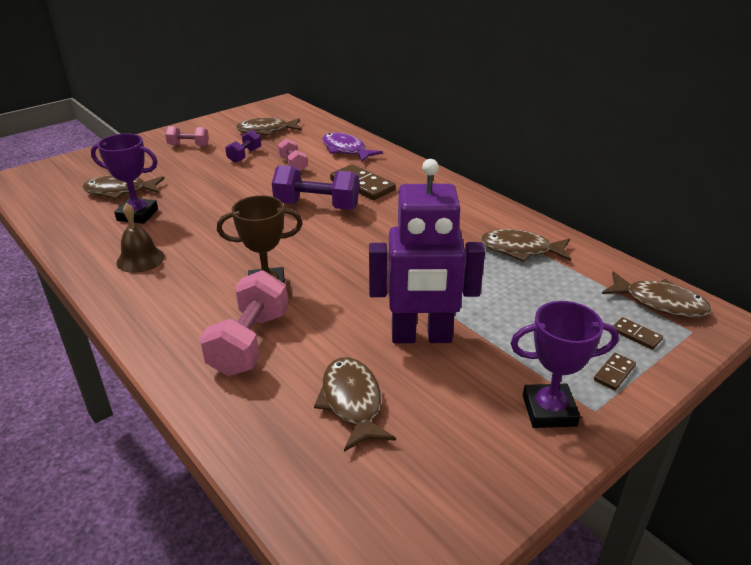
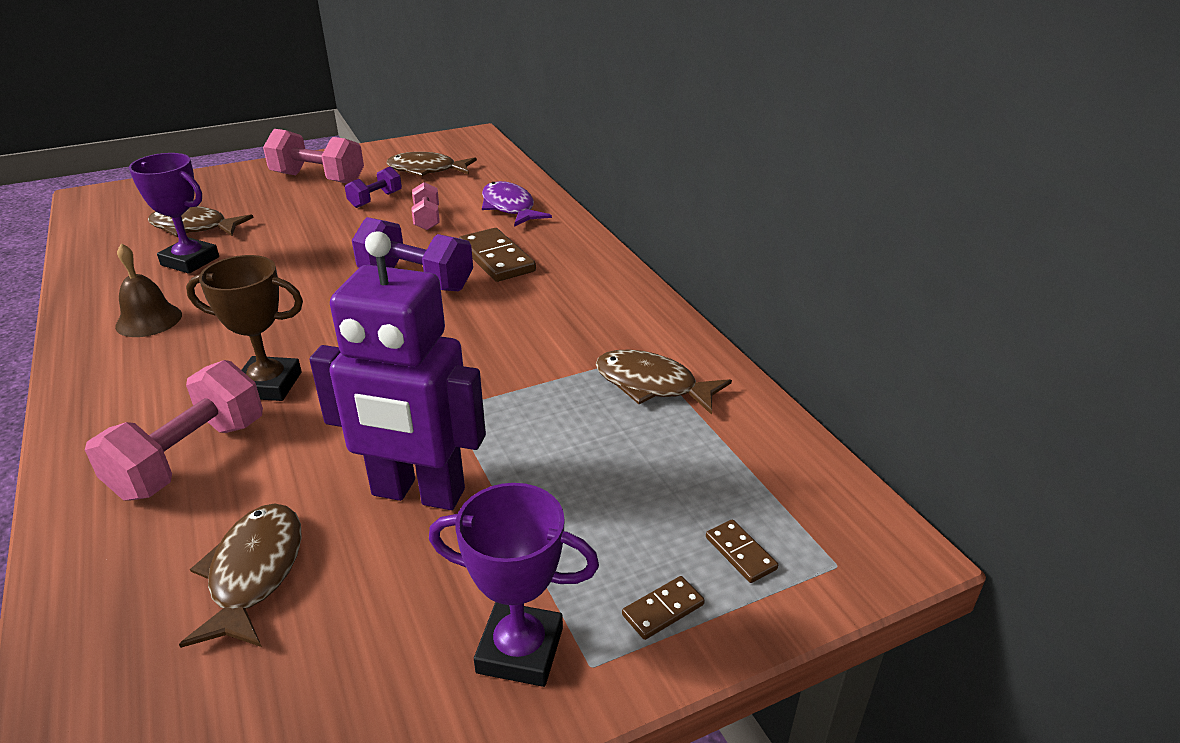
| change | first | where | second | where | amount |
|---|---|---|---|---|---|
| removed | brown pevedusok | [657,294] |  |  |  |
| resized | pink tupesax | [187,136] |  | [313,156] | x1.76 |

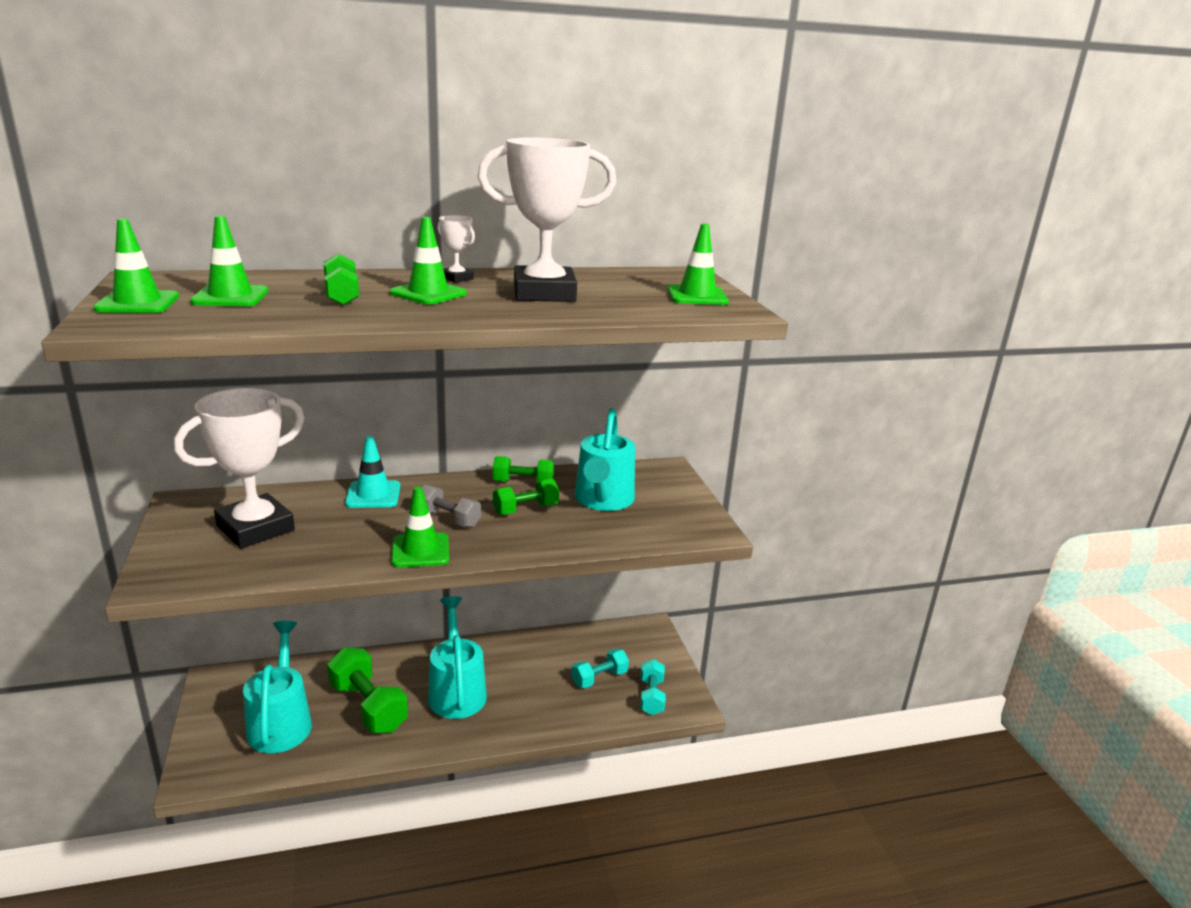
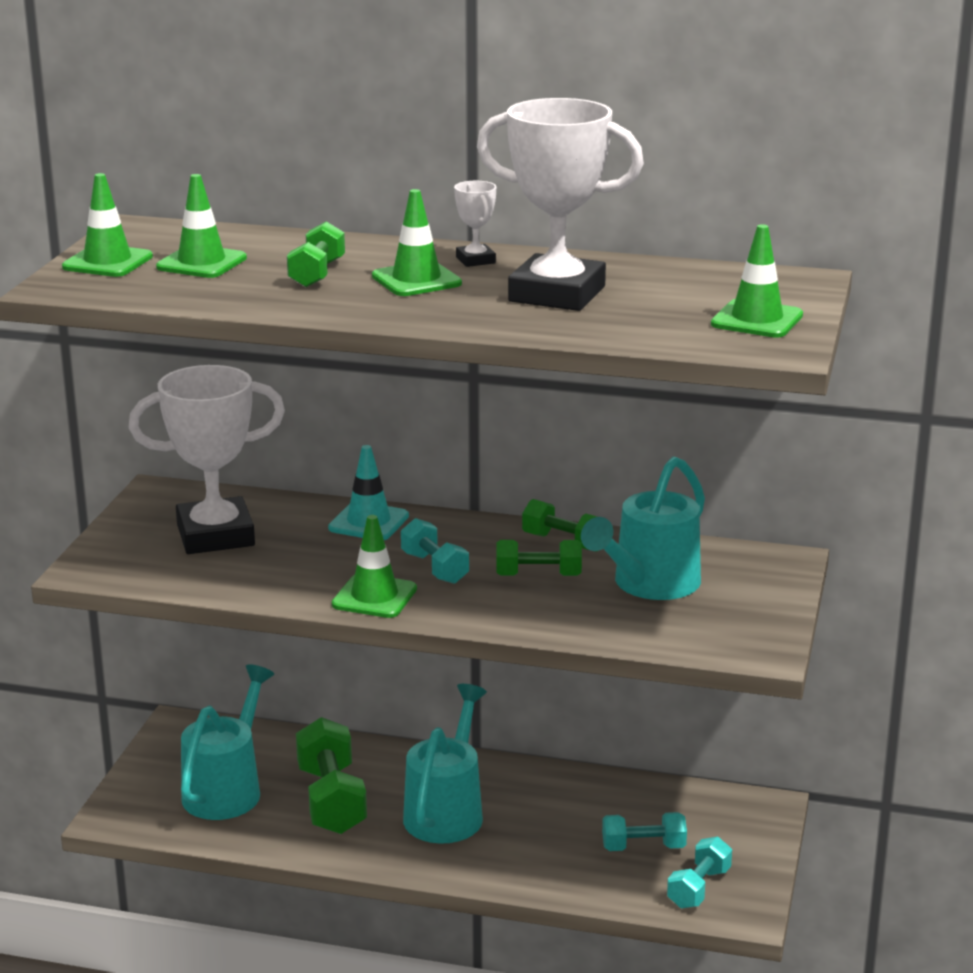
| change | first | where | second | where | amount |
|---|---|---|---|---|---|
| recoloured | grey tupesax | [451,506] | turquoise tupesax | [435,551] |  |

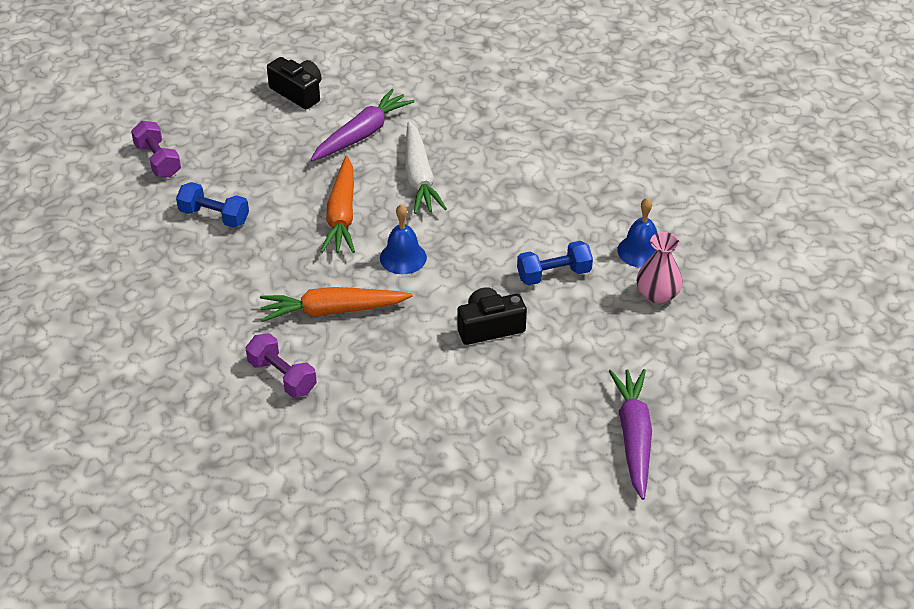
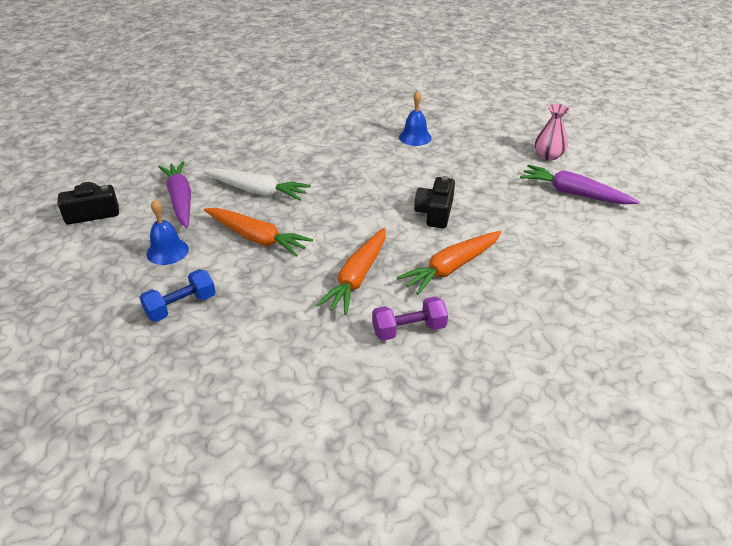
| change | first | where | second | where | amount |
|---|---|---|---|---|---|
| removed | purple tupesax | [156,149] |  |  |  |
| removed | blue tupesax | [555,263] |  |  |  |
| added |  |  | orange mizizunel | [449,263] |  |
| moved | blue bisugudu | [403,239] |  | [167,232] |  |
| moved | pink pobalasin | [659,268] |  | [552,132] |  |

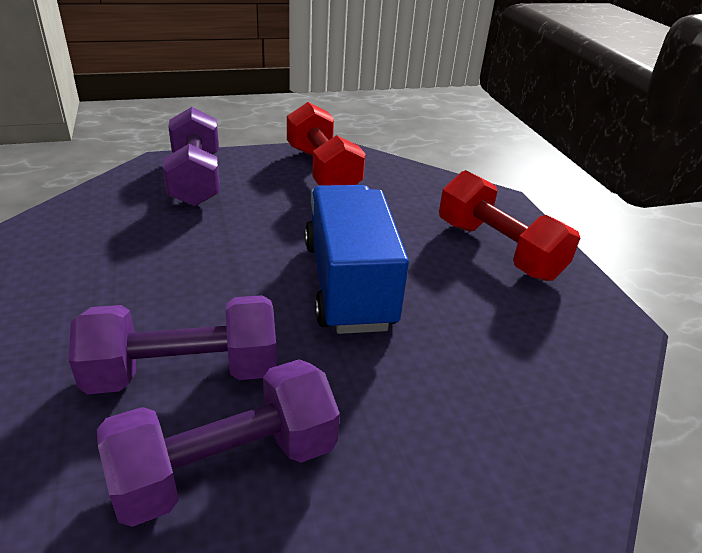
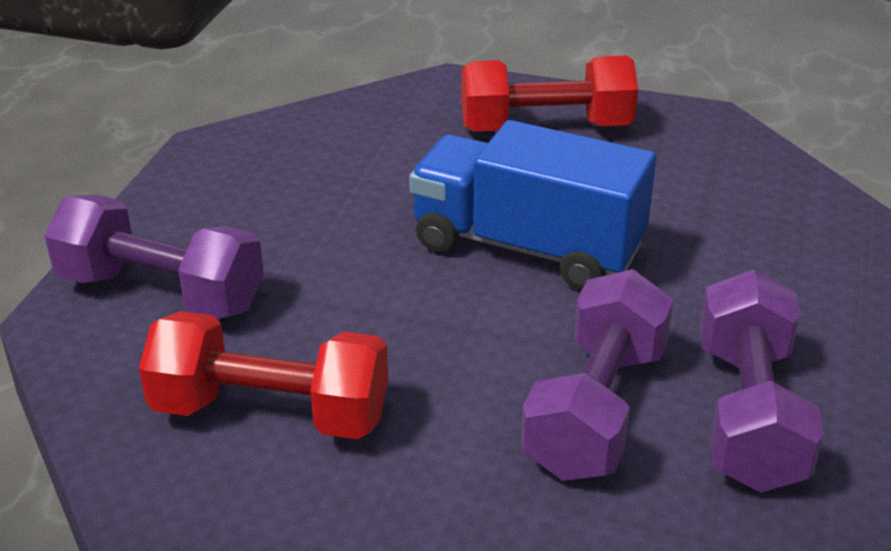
| change | first | where | second | where | amount |
|---|---|---|---|---|---|
| moved | red tupesax | [326,144] |  | [263,375] |  |

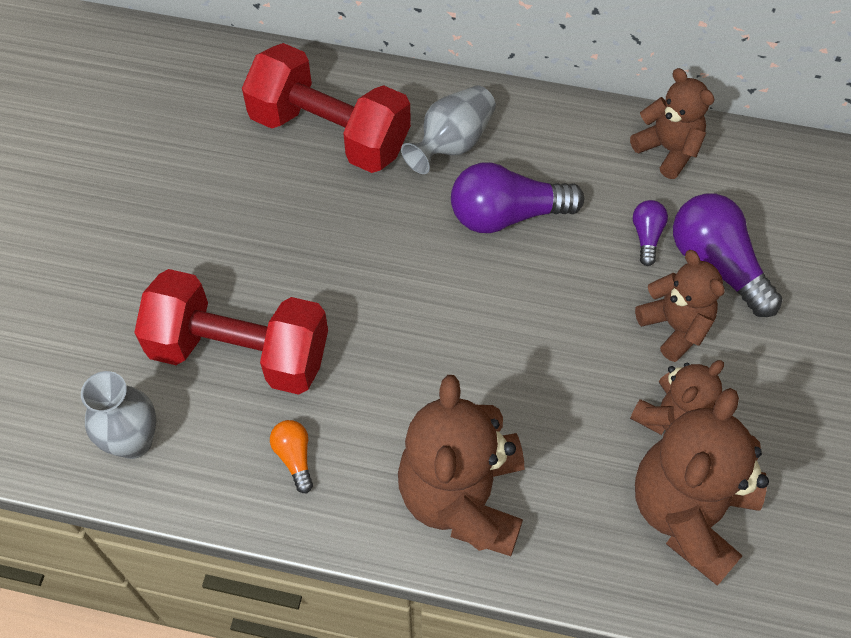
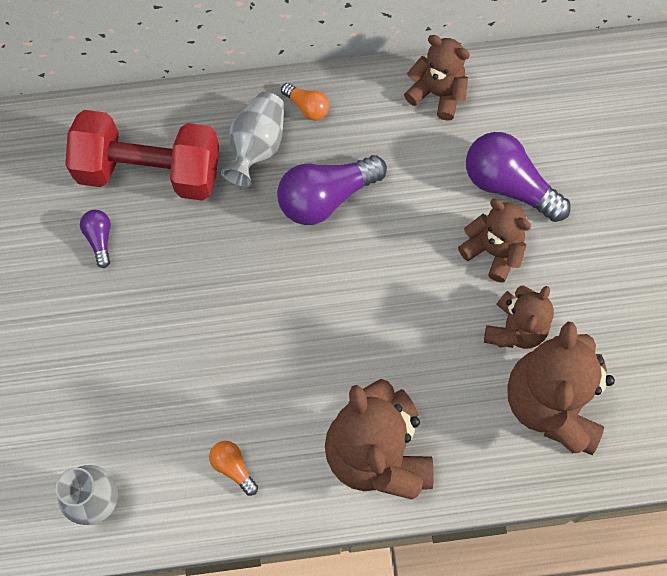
| change | first | where | second | where | amount |
|---|---|---|---|---|---|
| removed | red tupesax | [231,332] |  |  |  |
| added |  |  | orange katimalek | [305,101] |  |
| moved | purple katimalek | [650,233] |  | [95,239] |  |

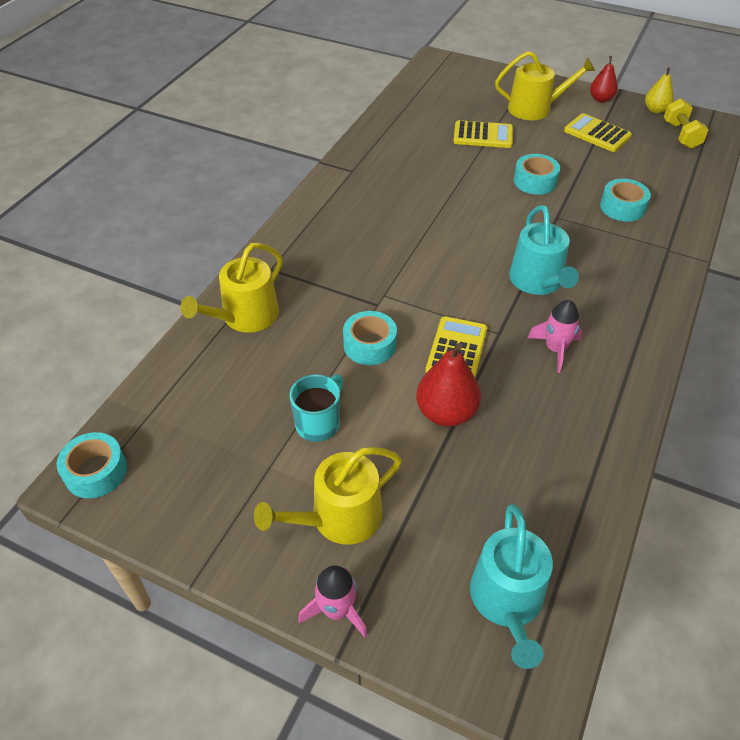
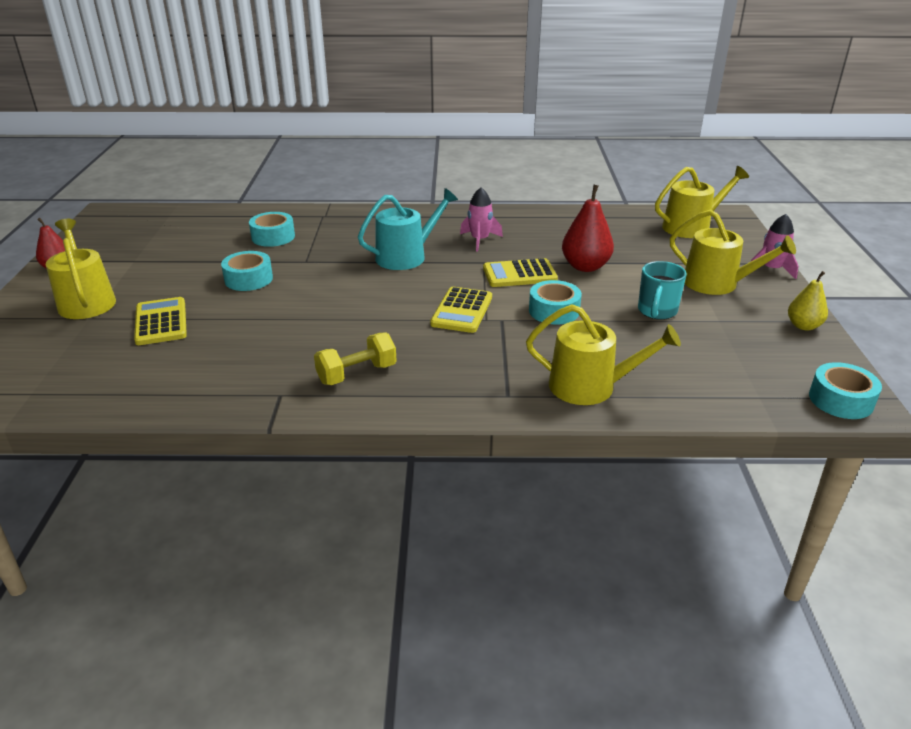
| change | first | where | second | where | amount |
|---|---|---|---|---|---|
| moved | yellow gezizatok | [598,132] |  | [461,310] |  |
| moved | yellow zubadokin | [659,90] |  | [808,300] |  |
| moved | yellow tupesax | [686,123] |  | [355,358] |  |
| recoloured | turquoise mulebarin | [511,586] | yellow mulebarin | [702,202] |  |
| turned | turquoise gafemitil | [316,408] |  | [662,290] | 75 degrees counterclockwise |

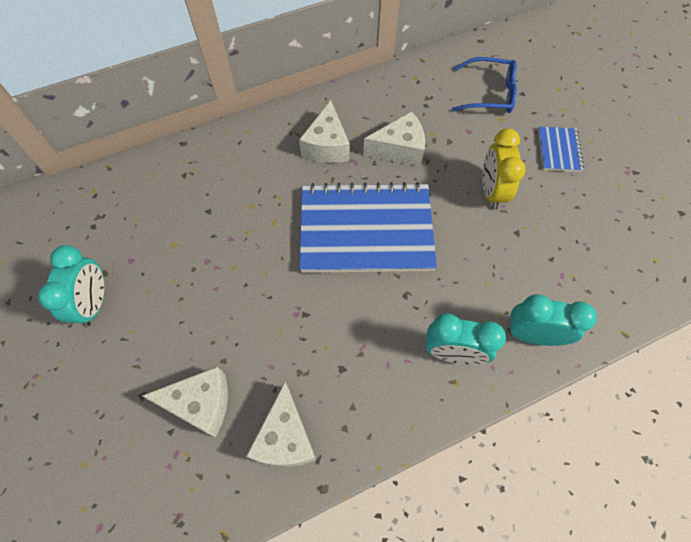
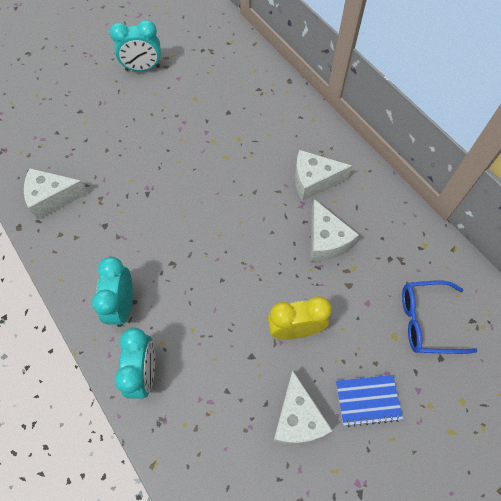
| change | first | where | second | where | amount |
|---|---|---|---|---|---|
| removed | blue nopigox | [368,227] |  |  |  |
| moved | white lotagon | [185,401] |  | [303,407] |  |
| turned | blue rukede | [484,85] |  | [439,317] | 90 degrees clockwise |

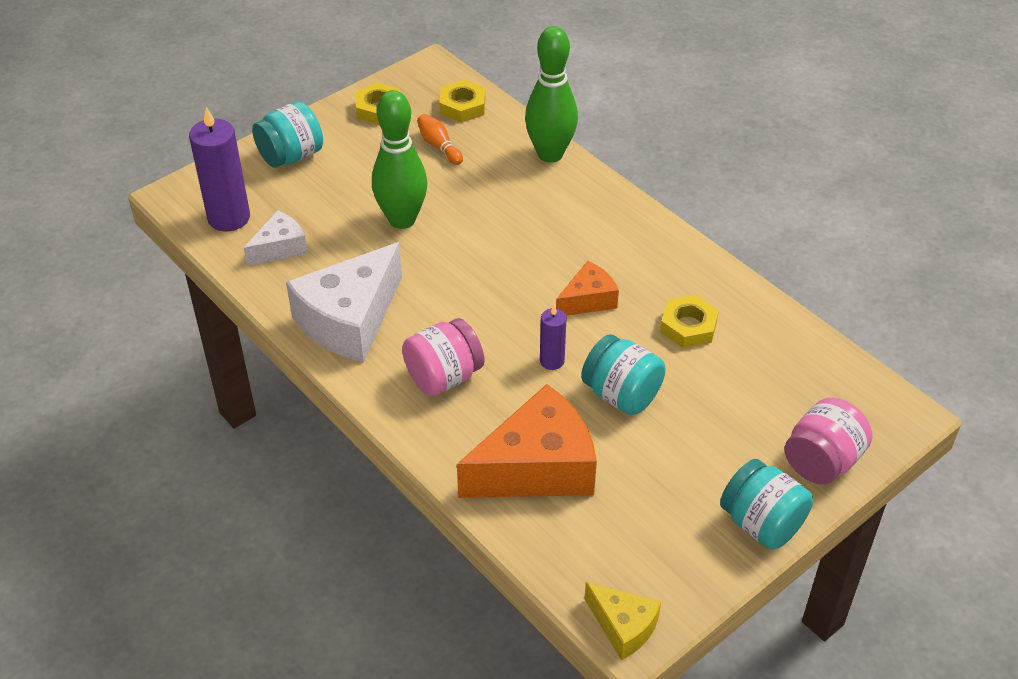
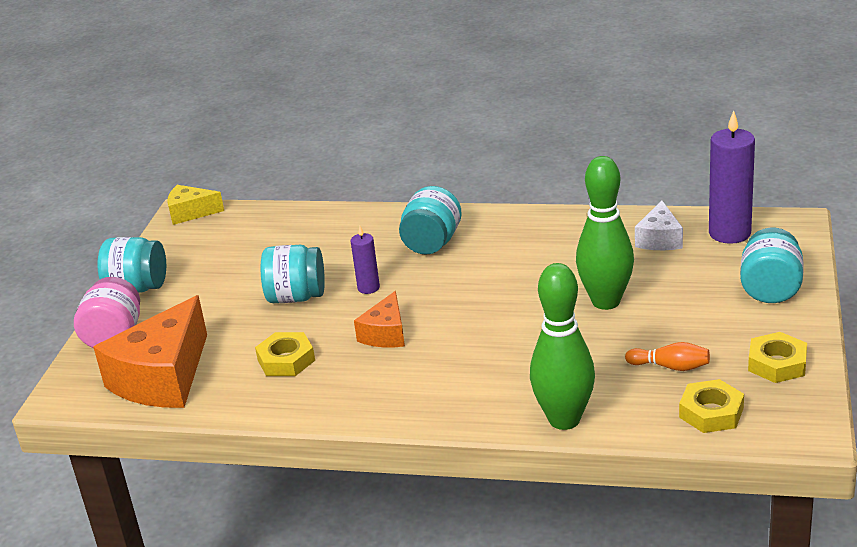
| change | first | where | second | where | amount |
|---|---|---|---|---|---|
| removed | white lotagon | [344,302] |  |  |  |
| moved | orange lotagon | [527,441] |  | [150,351] |  |
| recoloured | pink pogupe | [443,357] | turquoise pogupe | [430,220] |  |

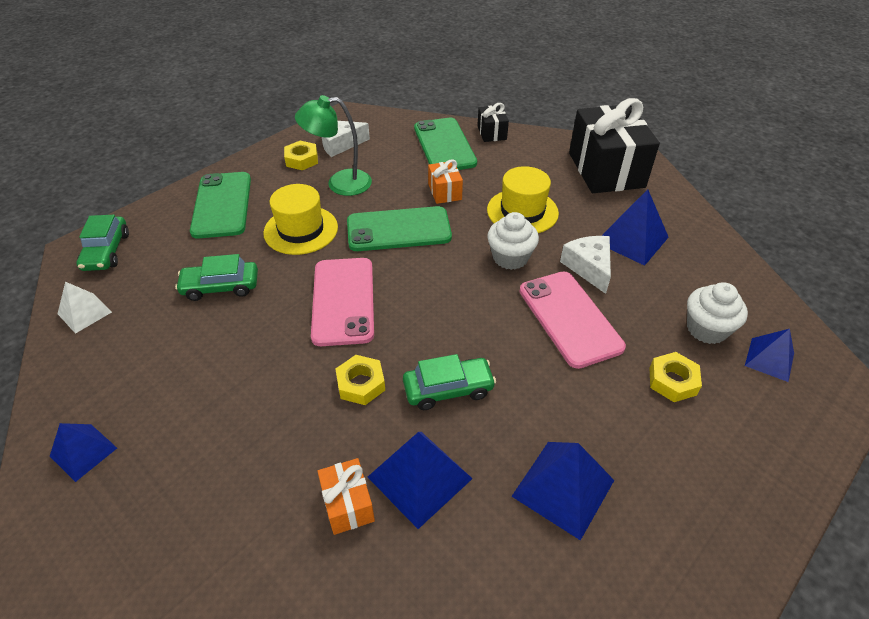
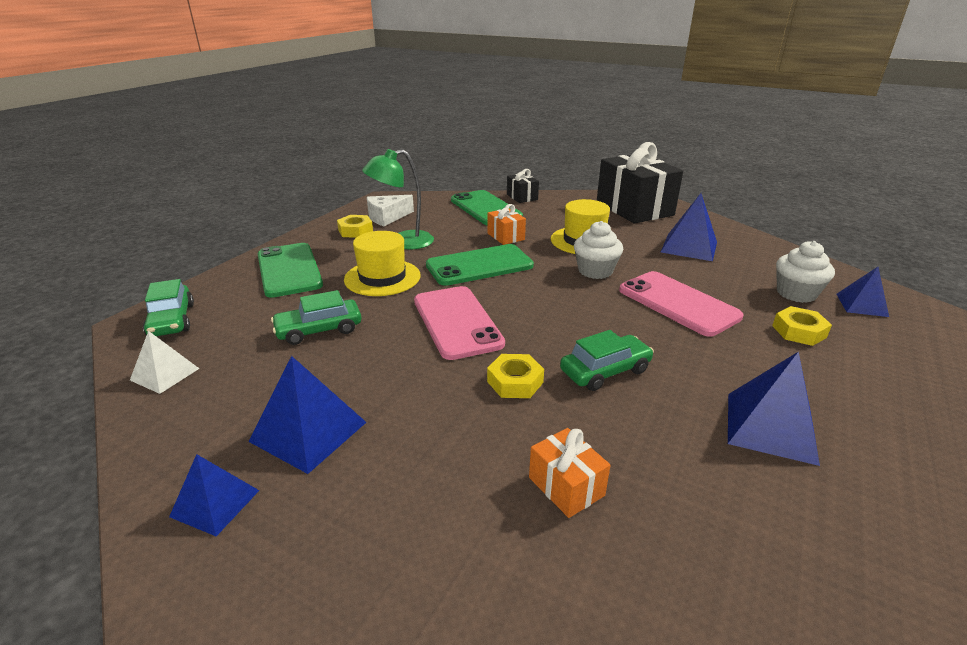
| change | first | where | second | where | amount |
|---|---|---|---|---|---|
| removed | white lotagon | [585,265] |  |  |  |
| moved | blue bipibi | [420,480] |  | [307,415] |  |

